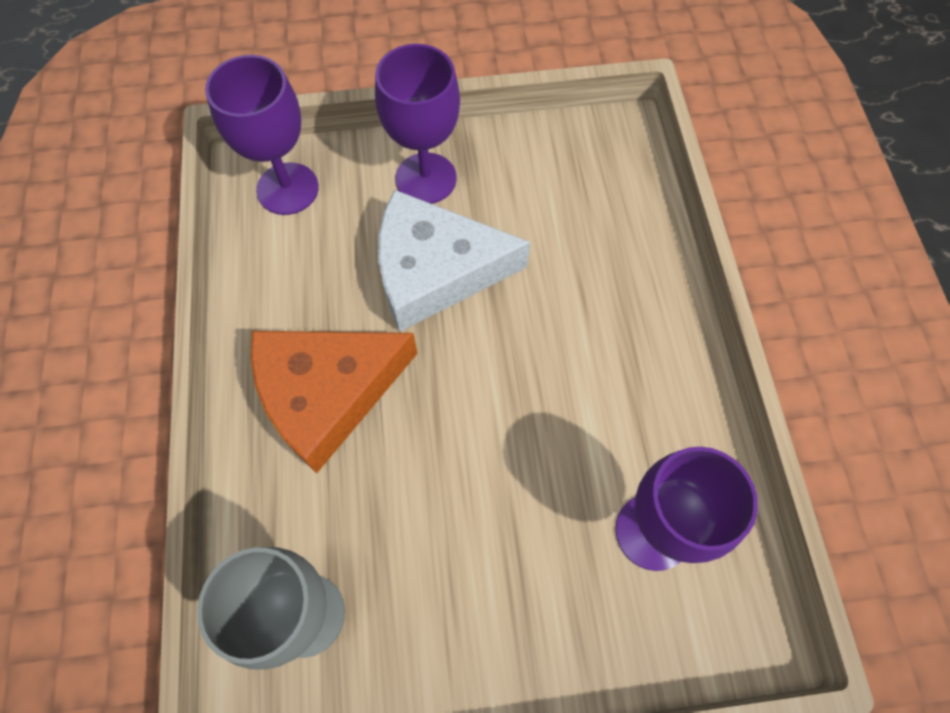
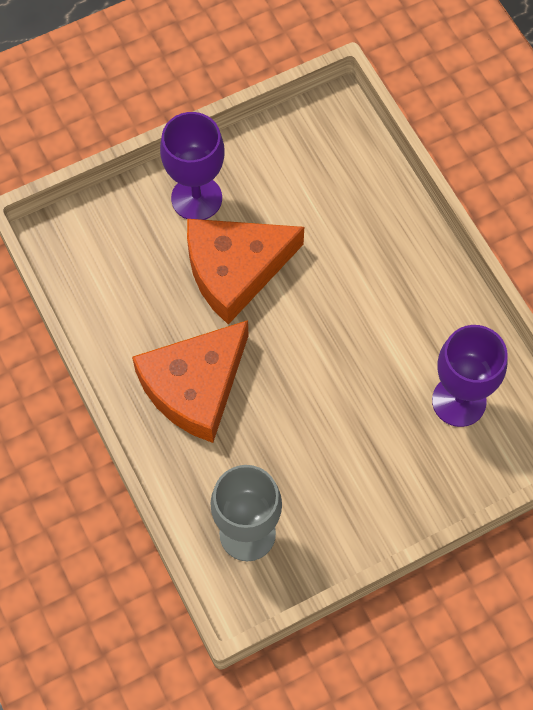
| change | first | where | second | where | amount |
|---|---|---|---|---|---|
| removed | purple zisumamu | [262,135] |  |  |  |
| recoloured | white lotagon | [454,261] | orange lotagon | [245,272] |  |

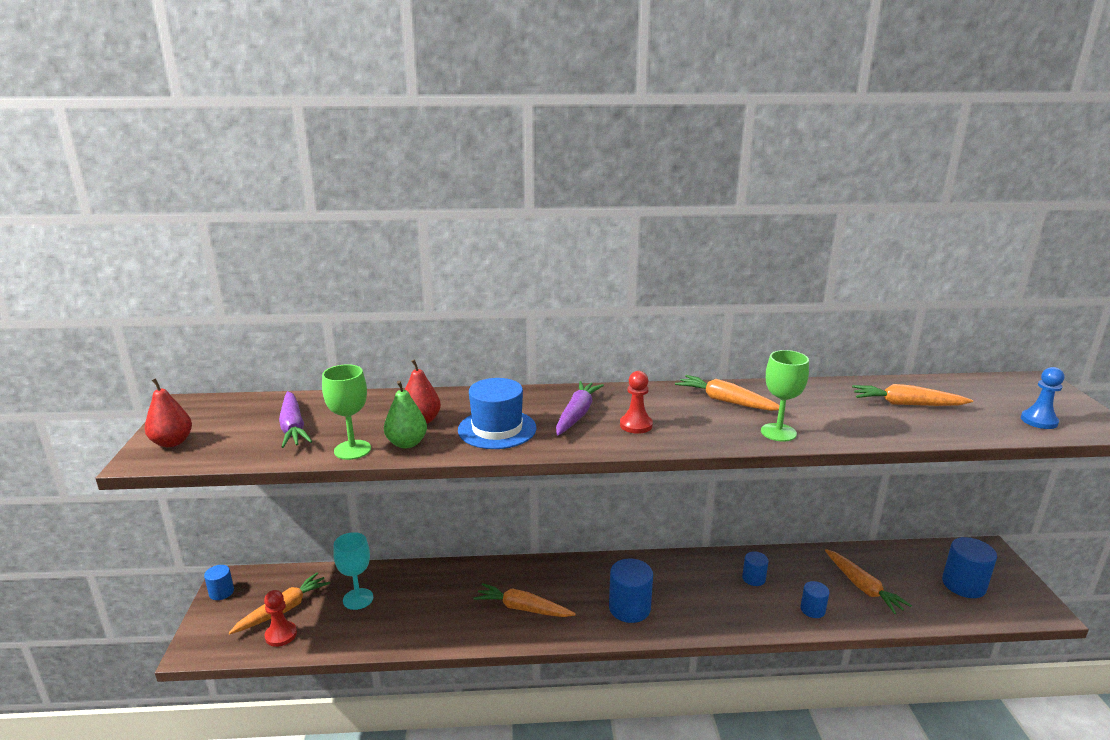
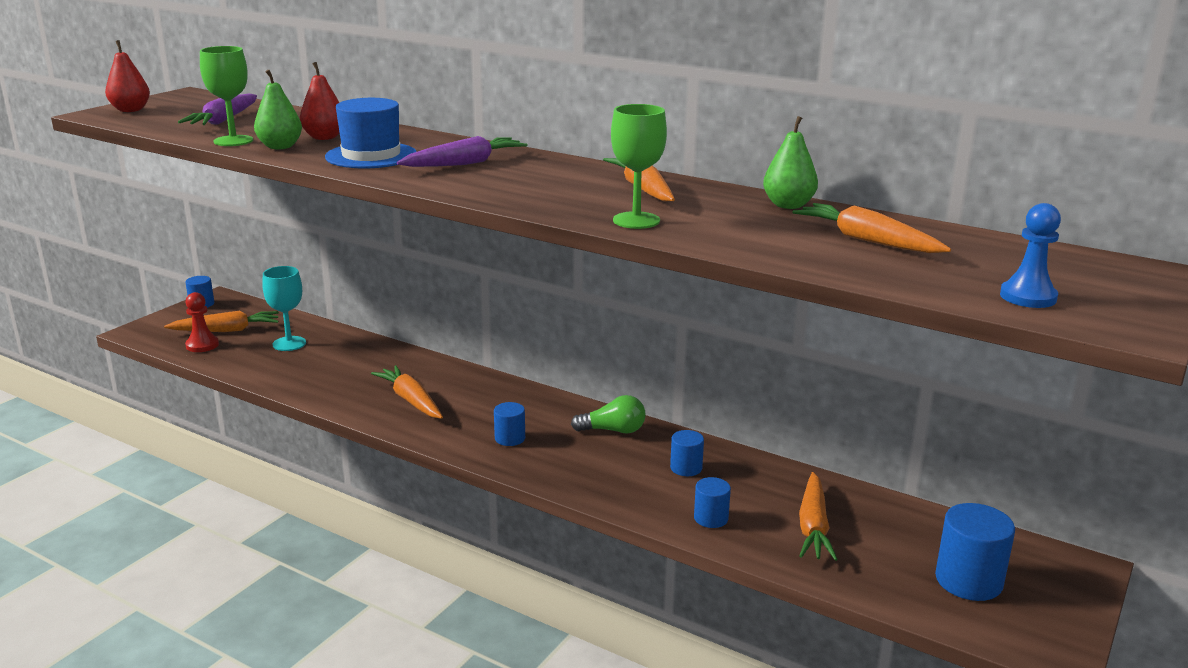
| change | first | where | second | where | amount |
|---|---|---|---|---|---|
| removed | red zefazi | [636,402] |  |  |  |
| added |  |  | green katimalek | [608,414] |  |
| added |  |  | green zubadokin | [790,162] |  |
| resized | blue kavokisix | [631,590] |  | [509,424] | x0.58 |

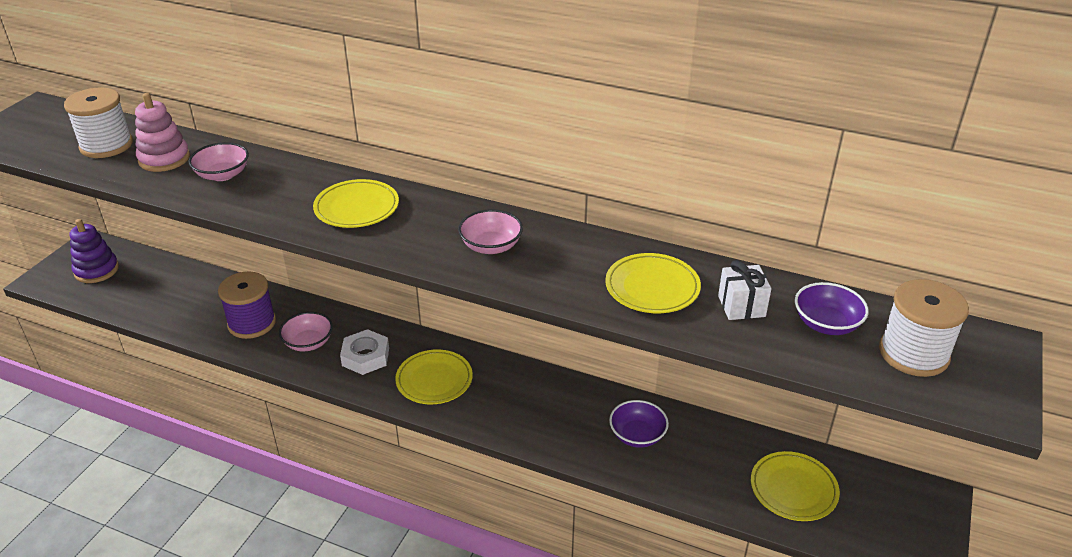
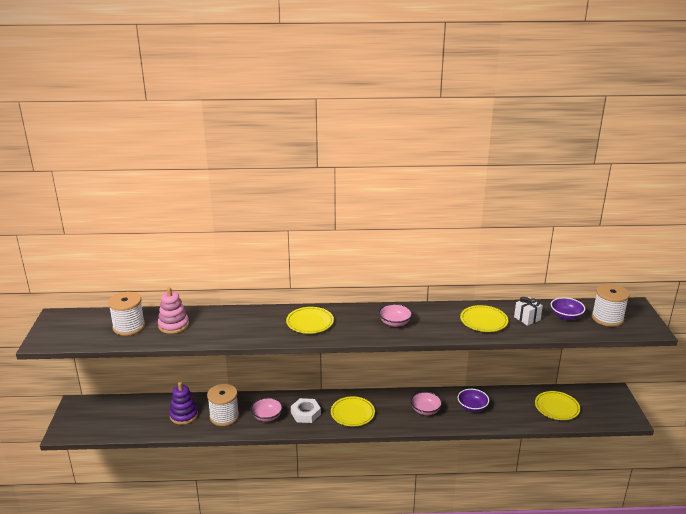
| change | first | where | second | where | amount |
|---|---|---|---|---|---|
| moved | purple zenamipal | [94,251] |  | [183,403] |  |
| moved | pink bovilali | [219,161] |  | [426,403] |  |
| recoloured | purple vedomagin | [247,305] | white vedomagin | [223,405] |  |

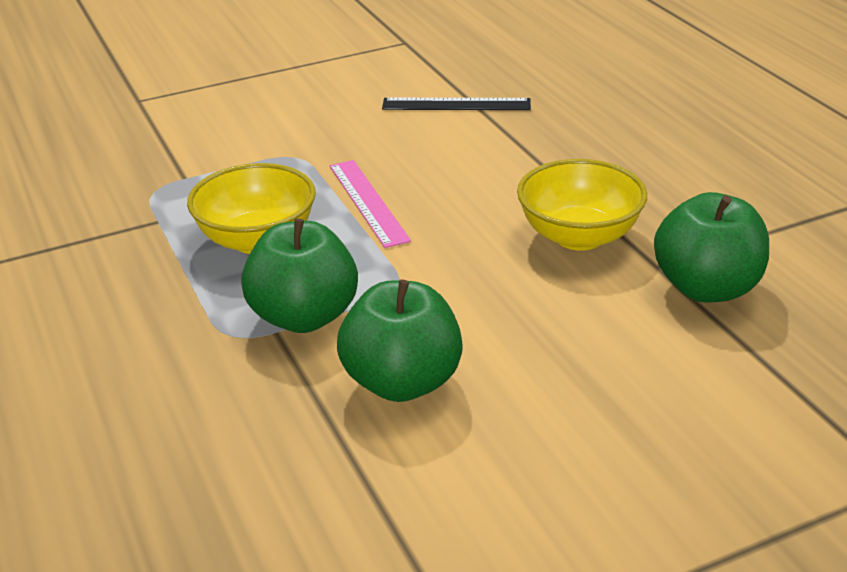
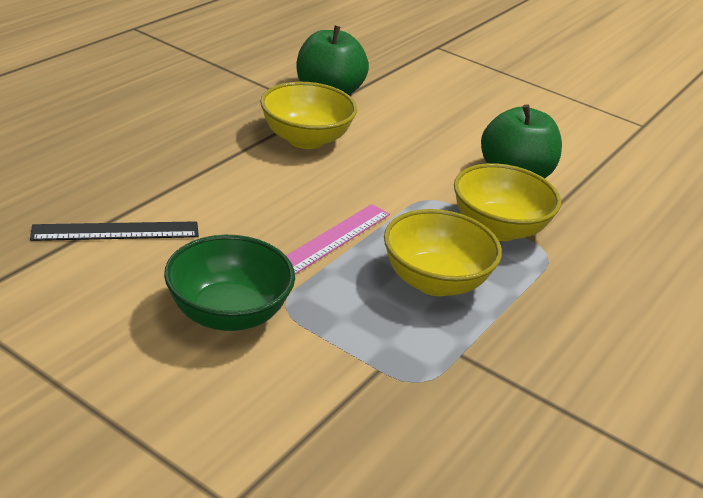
| change | first | where | second | where | amount |
|---|---|---|---|---|---|
| added |  |  | green bovilali | [229,283] |  |
| replaced | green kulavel | [299,275] | yellow bovilali | [507,202] |  |
| turned | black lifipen | [456,104] |  | [114,231] | 75 degrees counterclockwise |

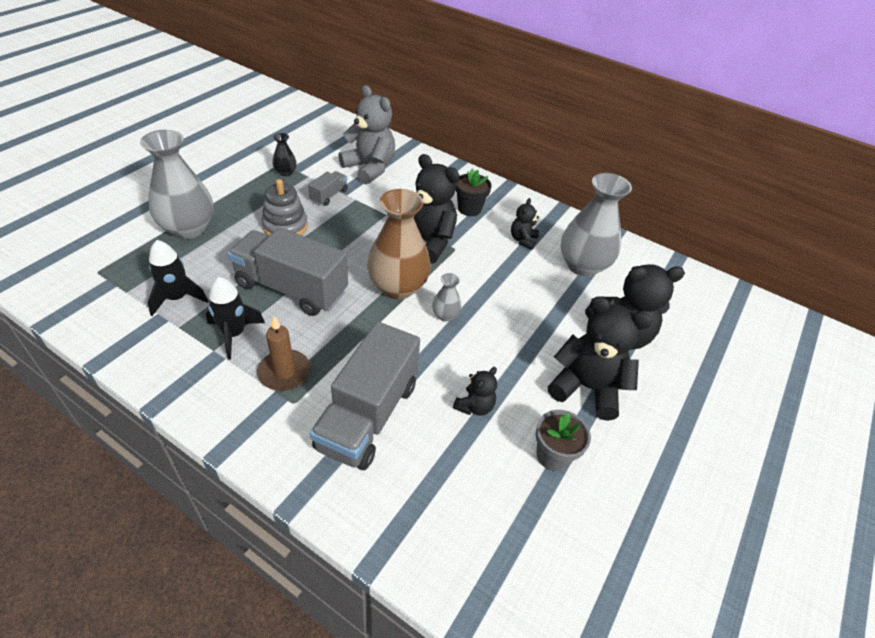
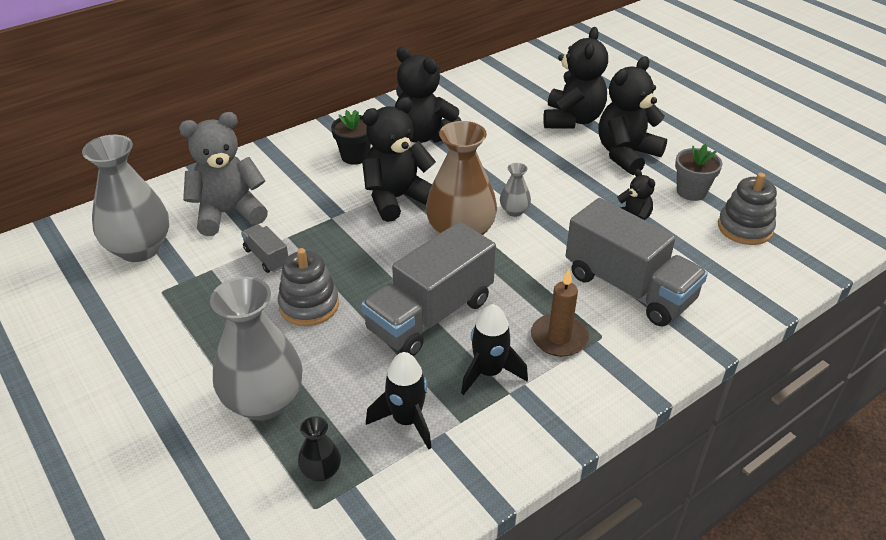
| change | first | where | second | where | amount |
|---|---|---|---|---|---|
| added |  |  | grey zenamipal | [747,209] |  |
| moved | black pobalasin | [284,154] |  | [319,449] |  |
| moved | grey pobalasin | [596,225] |  | [125,198] |  |
| resized | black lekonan | [525,224] |  | [428,95] | x1.97 |

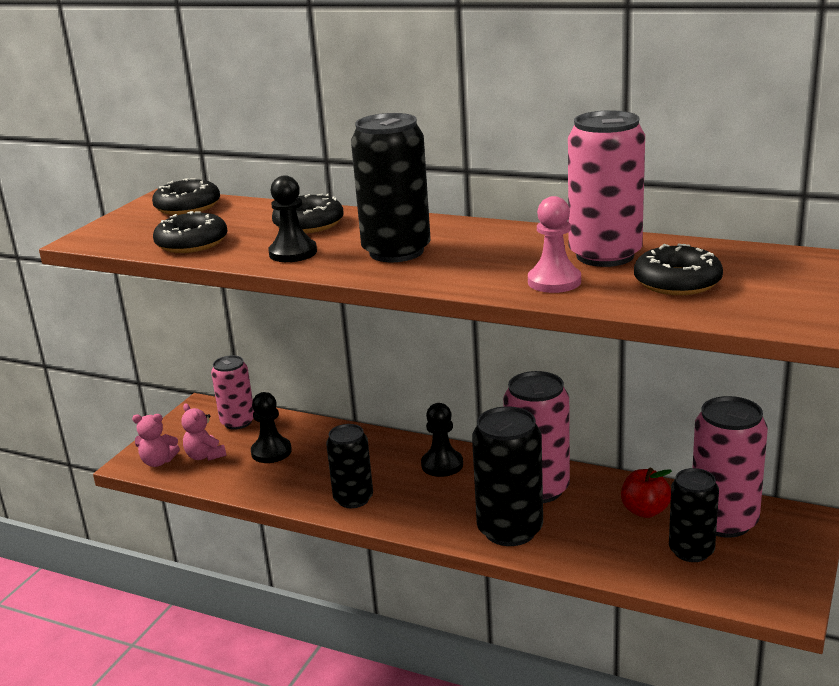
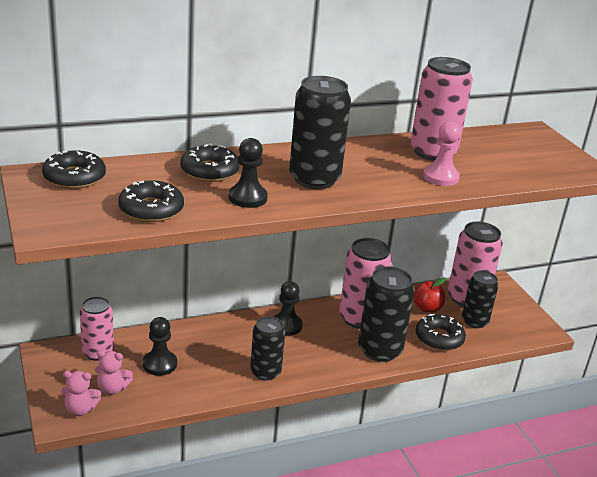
| change | first | where | second | where | amount |
|---|---|---|---|---|---|
| moved | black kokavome | [678,269] |  | [441,332] |  |
| turned | pink lekonan | [156,440] |  | [81,393] | 45 degrees clockwise |

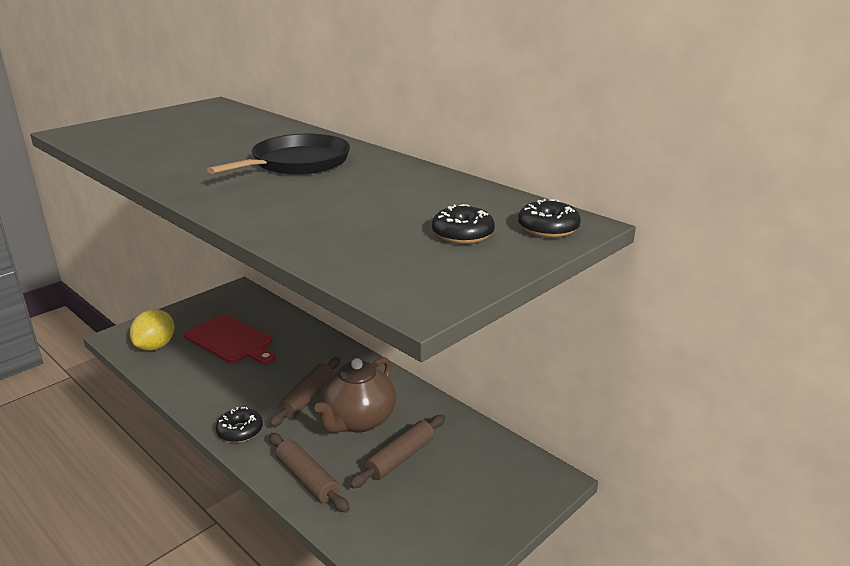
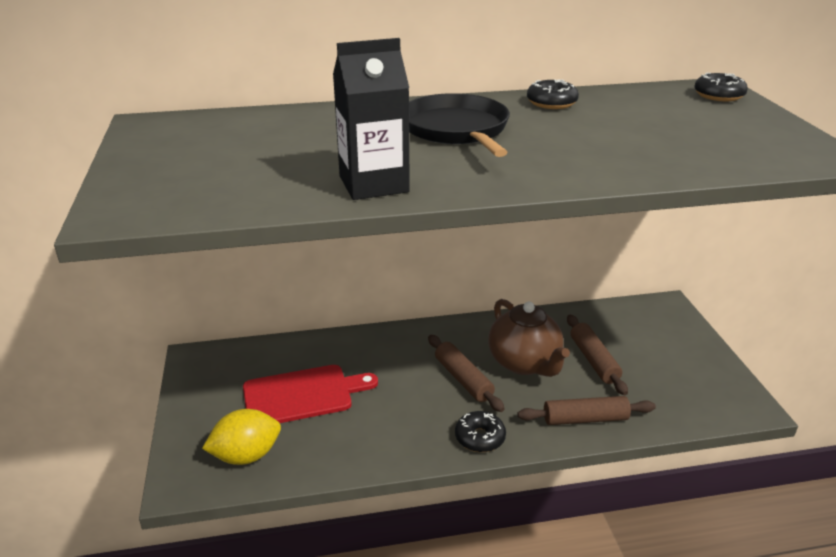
| change | first | where | second | where | amount |
|---|---|---|---|---|---|
| added |  |  | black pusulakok | [371,119] |  |
| moved | black kokavome | [463,224] |  | [553,94] |  |
| turned | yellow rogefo | [152,330] |  | [241,437] | 75 degrees counterclockwise |

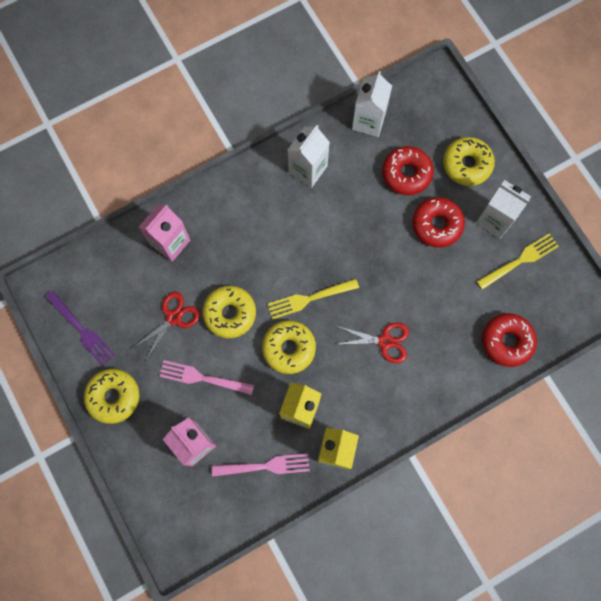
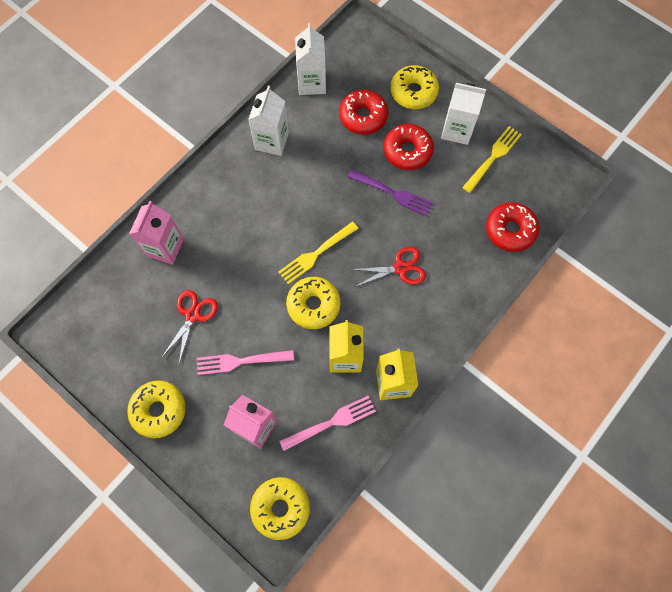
| change | first | where | second | where | amount |
|---|---|---|---|---|---|
| moved | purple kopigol | [80,328] |  | [390,193] |  |
| moved | yellow kokavome | [229,312] |  | [280,508] |  |

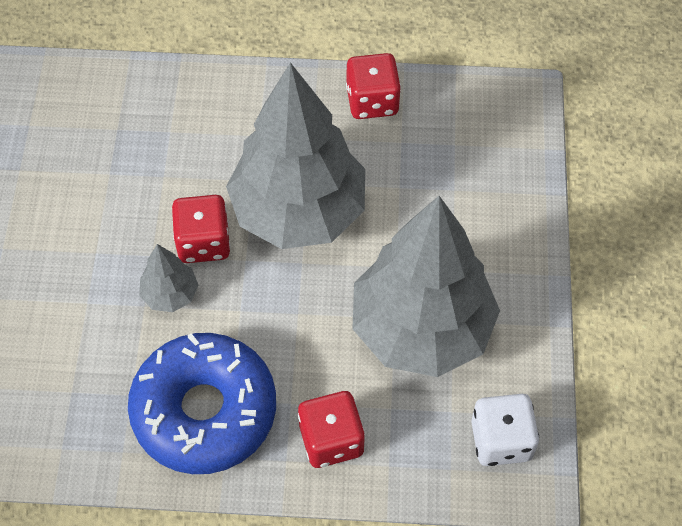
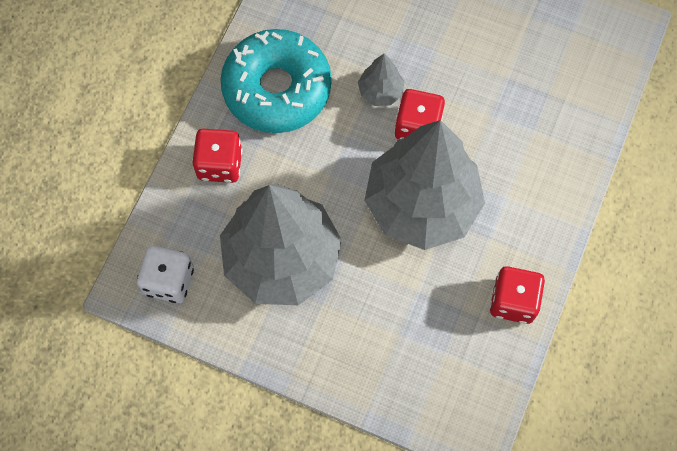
| change | first | where | second | where | amount |
|---|---|---|---|---|---|
| recoloured | blue kokavome | [202,403] | turquoise kokavome | [276,81] |  |

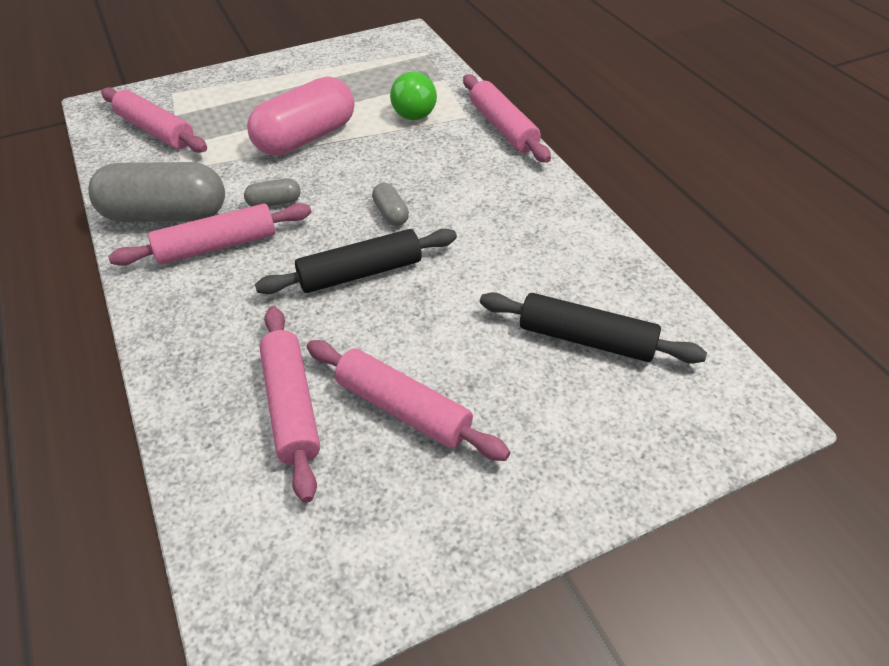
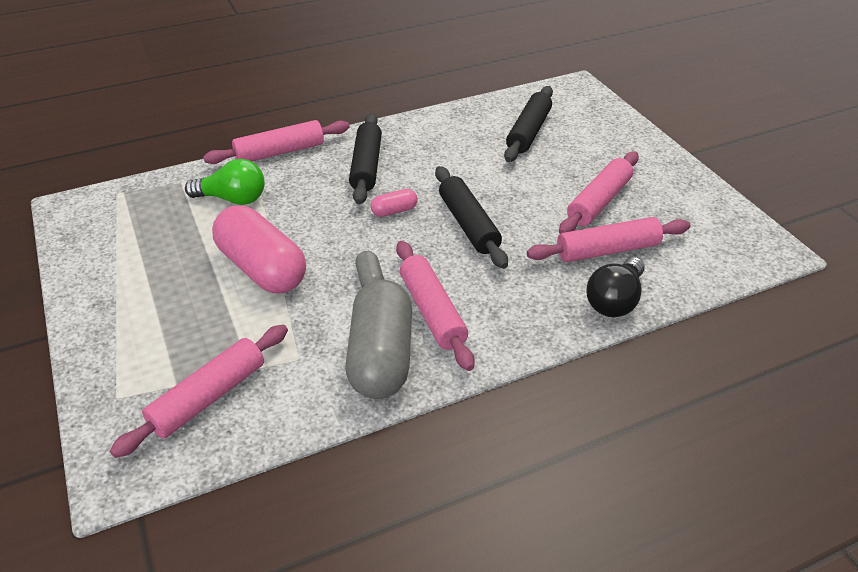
| change | first | where | second | where | amount |
|---|---|---|---|---|---|
| added |  |  | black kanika | [365,159] |  |
| added |  |  | black katimalek | [615,287] |  |
| recoloured | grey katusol | [390,204] | pink katusol | [394,203] |  |

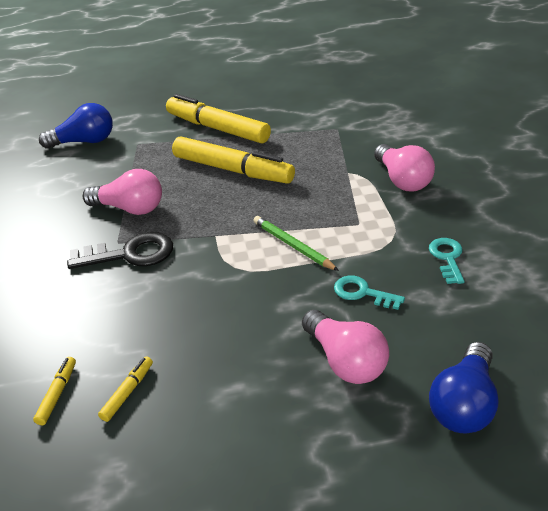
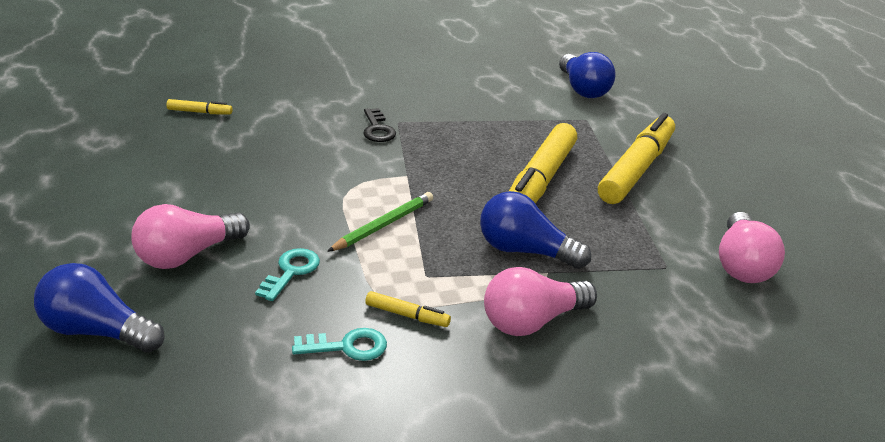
| change | first | where | second | where | amount |
|---|---|---|---|---|---|
| added |  |  | blue katimalek | [535,230] |  |
| moved | pink katimalek | [122,192] |  | [752,247] |  |
| moved | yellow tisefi | [125,389] |  | [408,309] |  |
| resized | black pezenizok | [120,250] |  | [379,125] | x0.62 |

